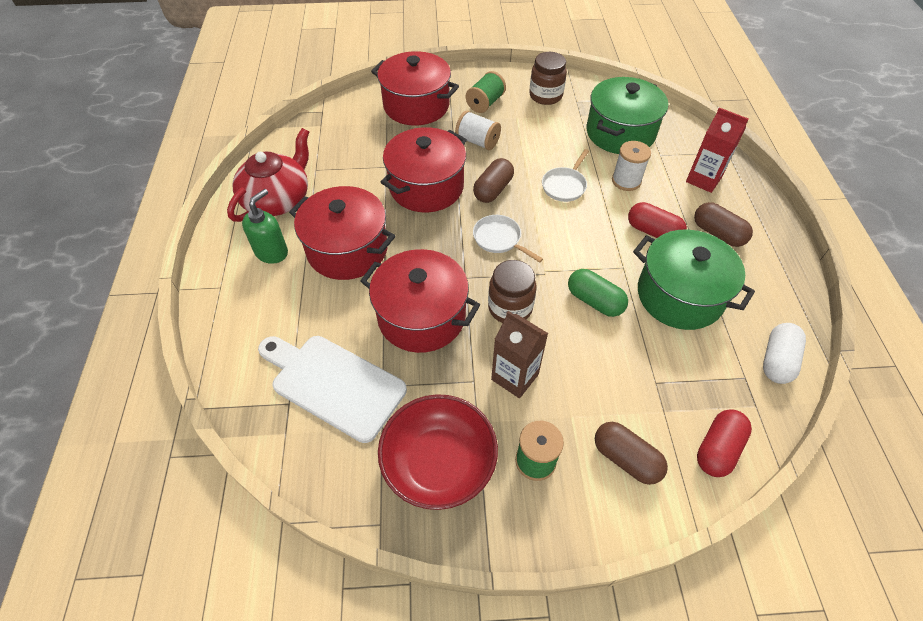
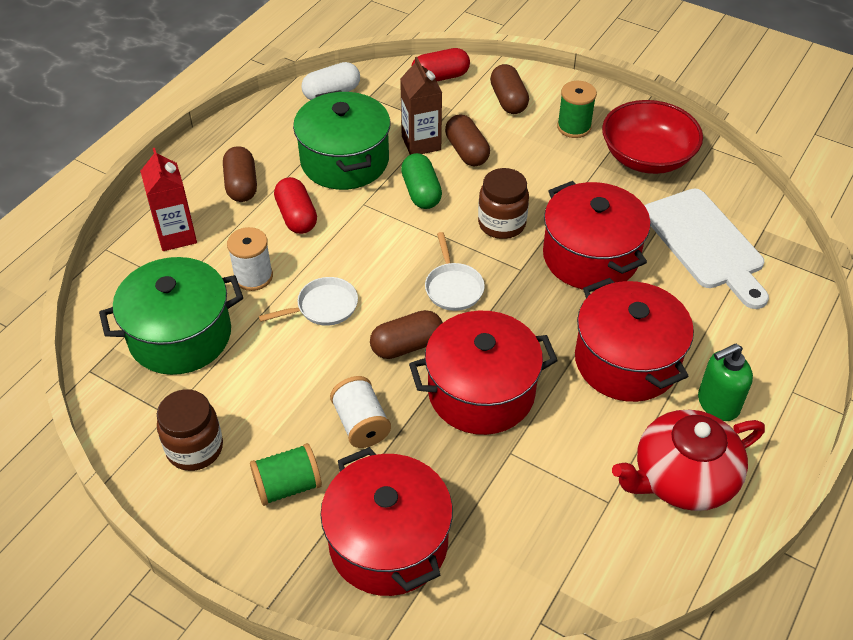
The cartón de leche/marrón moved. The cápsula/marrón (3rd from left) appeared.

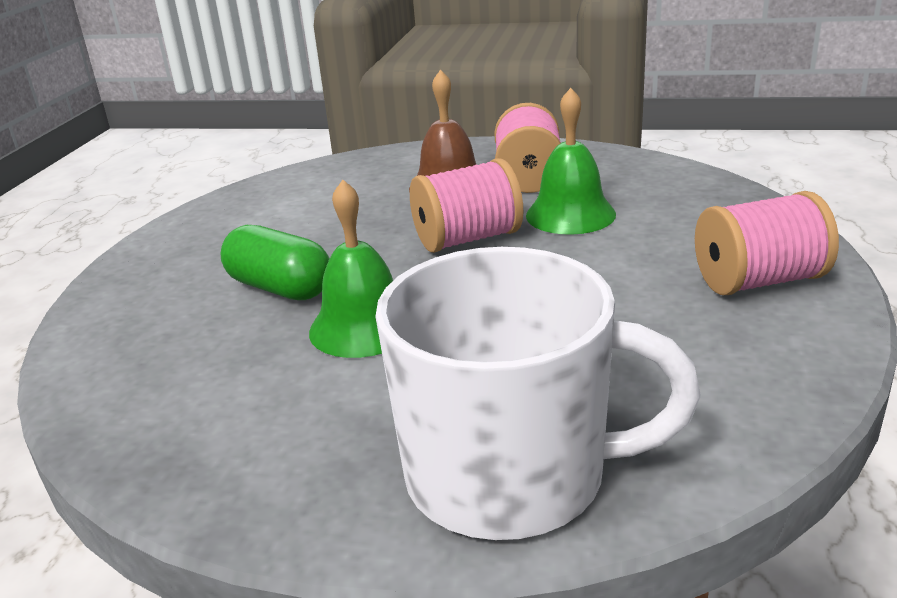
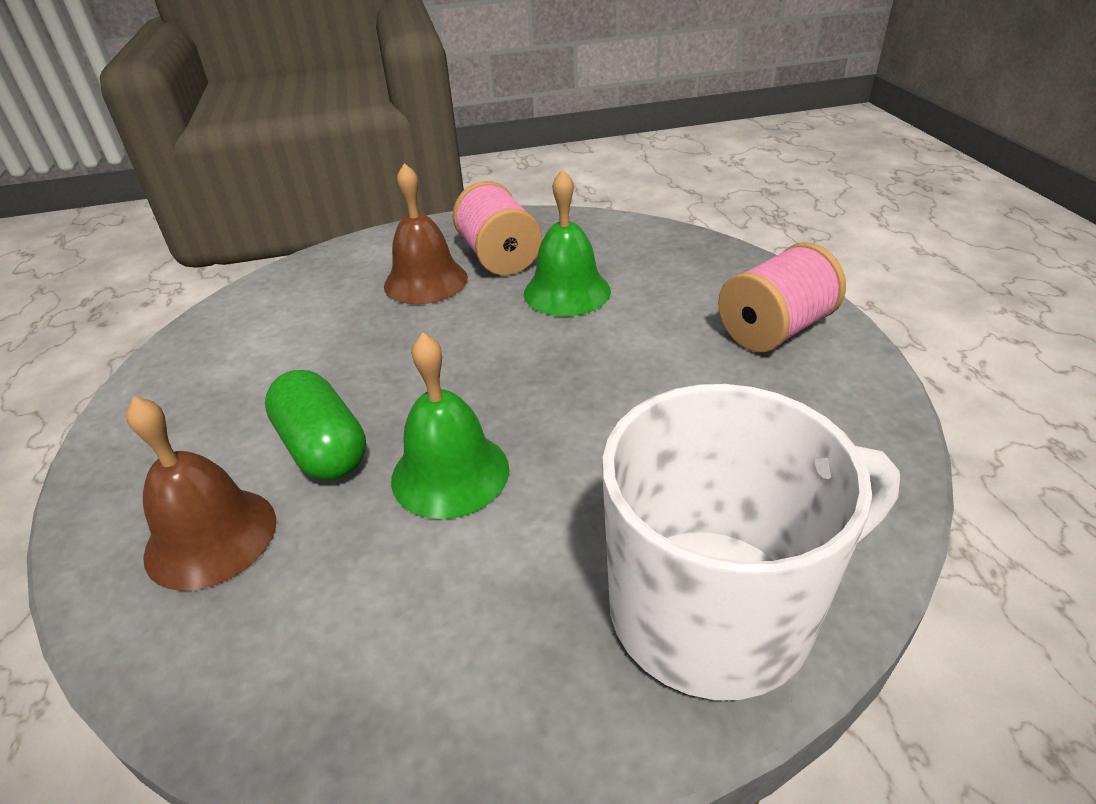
The campana/marrón (1st from left) appeared. The cápsula/verde turned 45 degrees clockwise. The carrete/rosa (1st from left) disappeared.

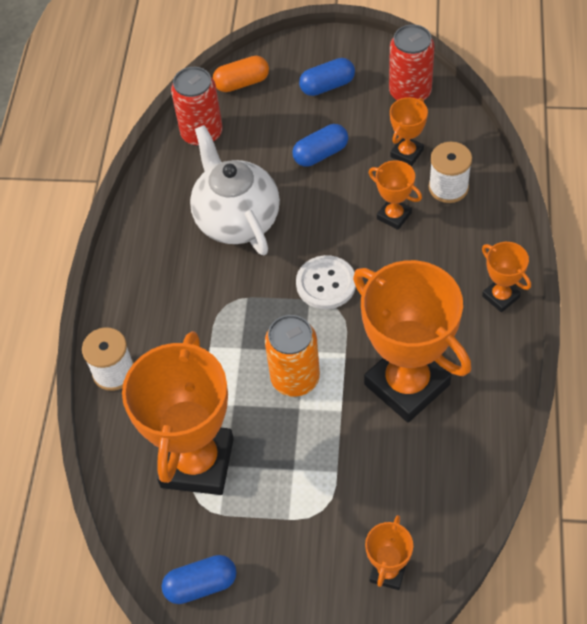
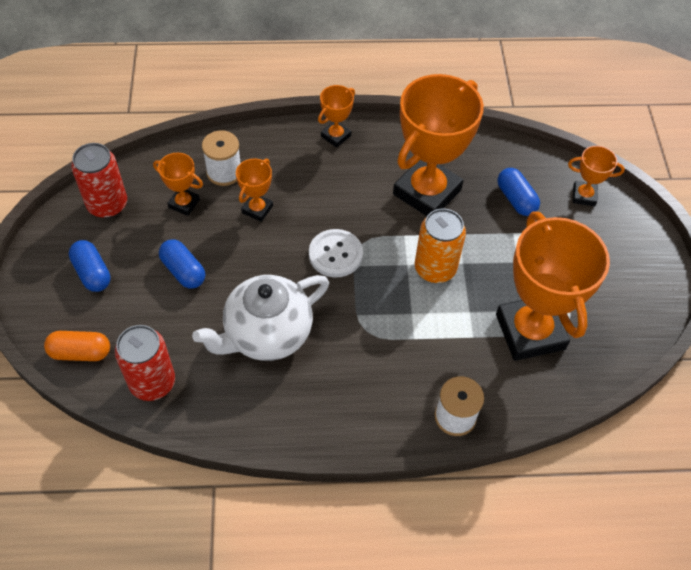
The cápsula/naranja turned 60 degrees counterclockwise. The trofeo/naranja (1st from left in the first image) turned 75 degrees clockwise. The cápsula/azul (1st from left in the first image) moved.

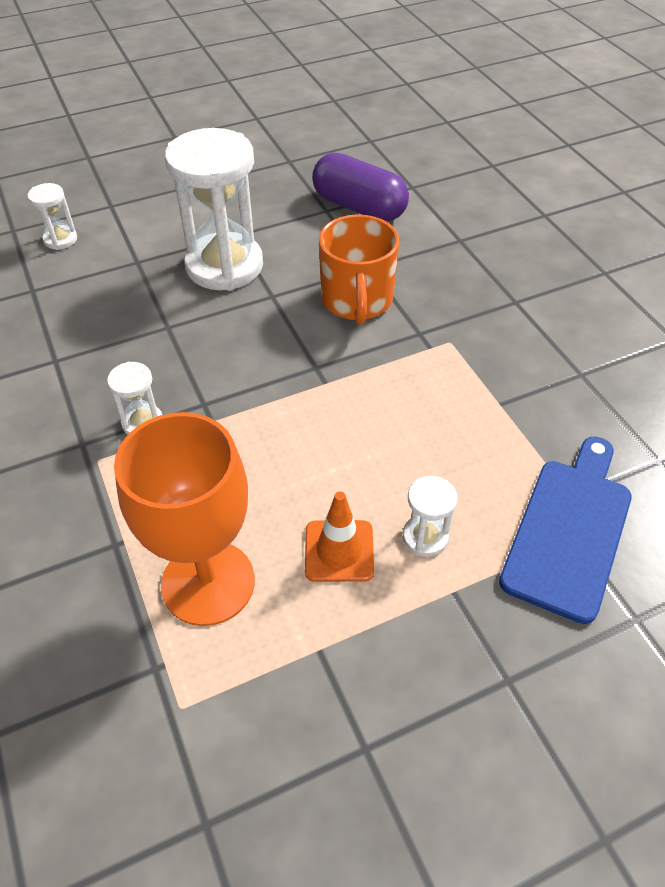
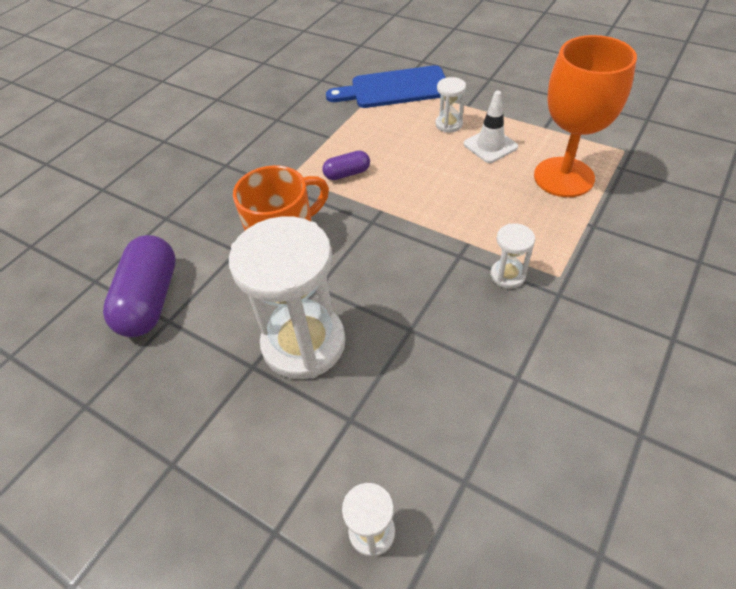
The cápsula/morado (2nd from left) appeared. The cono de tráfico/naranja became the cono de tráfico/blanco.

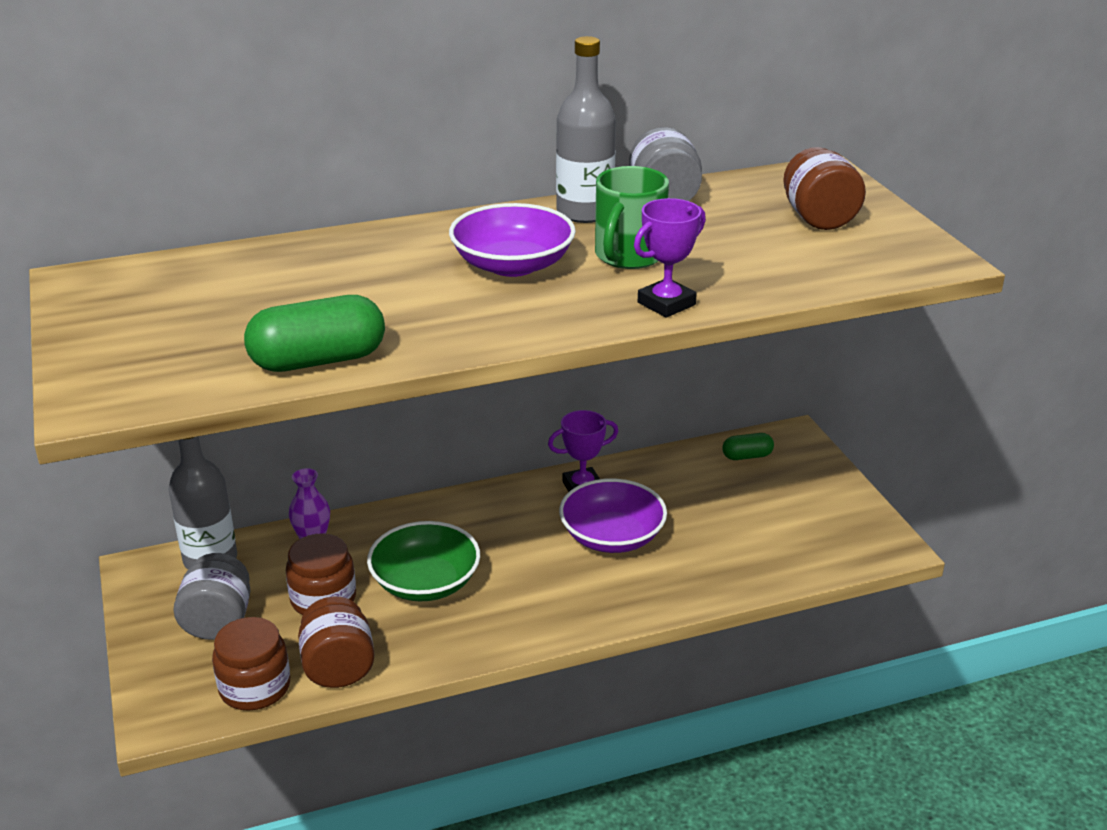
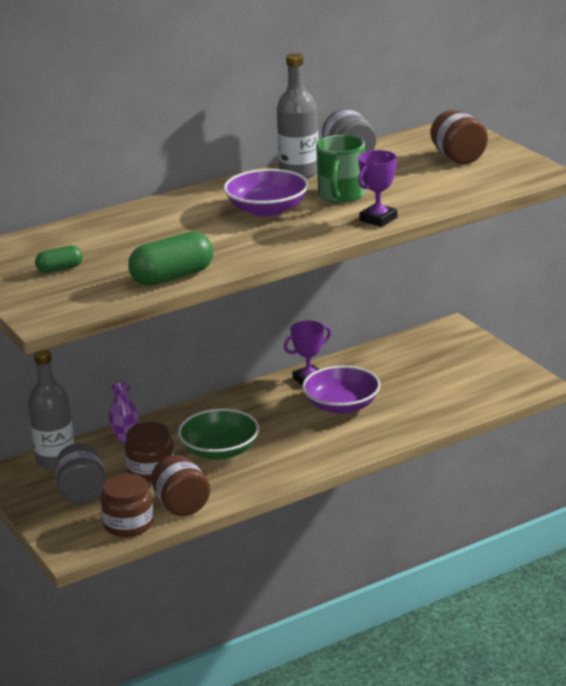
The cápsula/verde (2nd from left in the first image) moved.

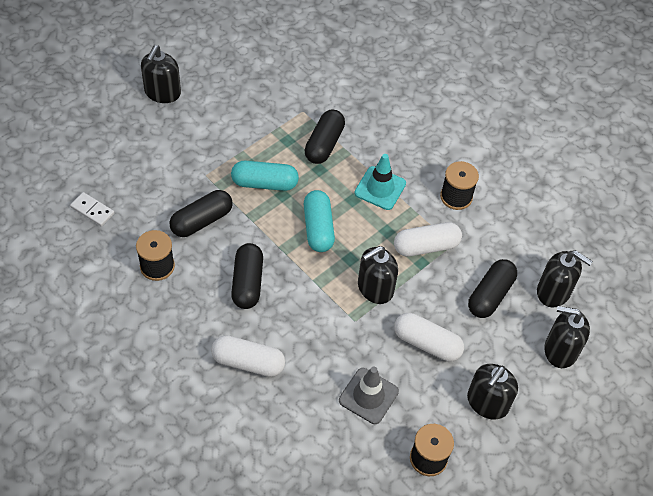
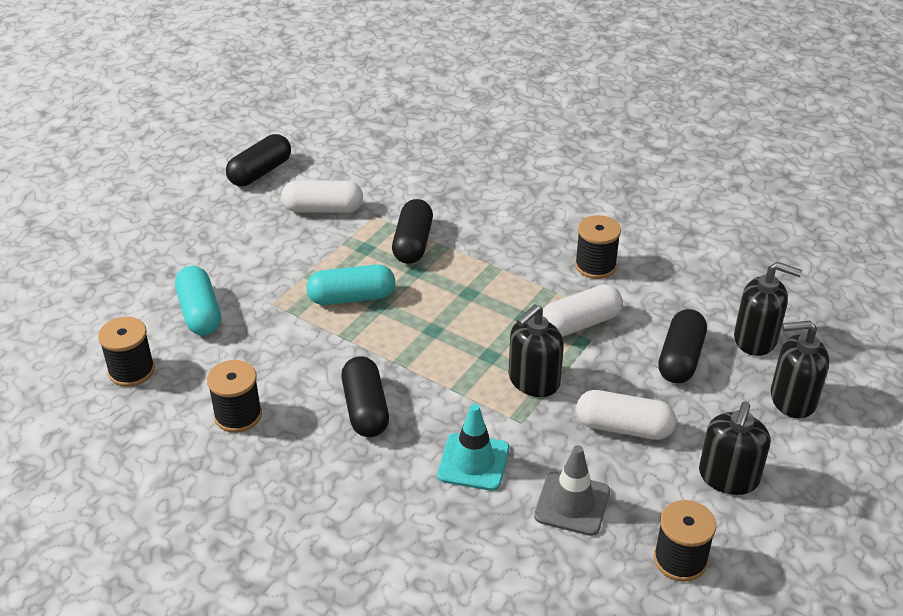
The ficha de dominó/blanco was replaced by the carrete/negro (1st from left). The cápsula/turquesa (2nd from left in the first image) moved. The cápsula/negro (1st from left) moved. The cápsula/blanco (1st from left) moved. The cono de tráfico/turquesa moved. The dispensador de jabón/negro (1st from left) disappeared.

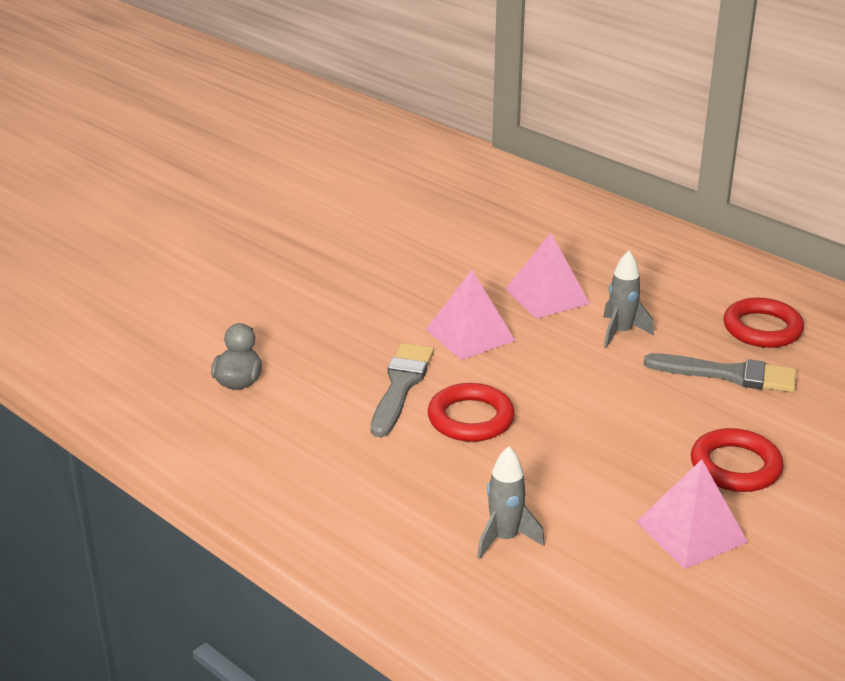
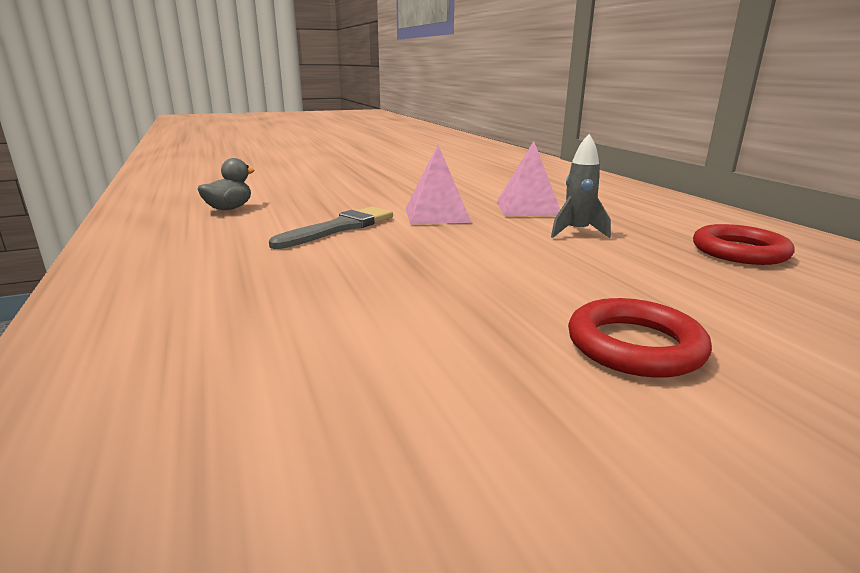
The anillo/rojo (1st from left) disappeared. The cohete/gris (1st from left) disappeared. The pirámide/rosa (3rd from left) disappeared. The pincel/gris (2nd from left) disappeared.

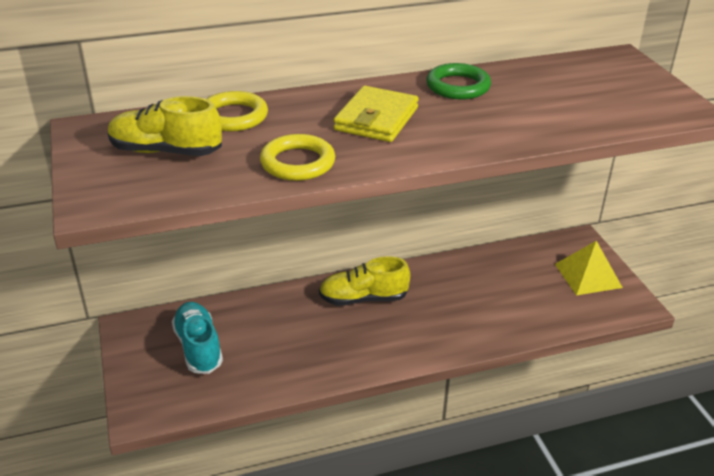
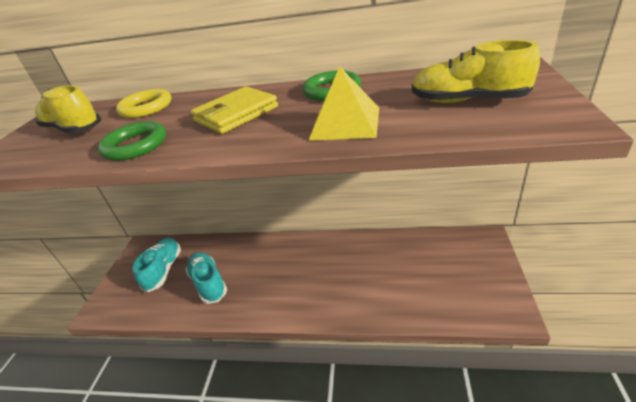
The anillo/amarillo (2nd from left) became the anillo/verde (1st from left). The zapato/turquesa (2nd from left) appeared. The pirámide/amarillo moved. The zapato/amarillo (2nd from left) moved.

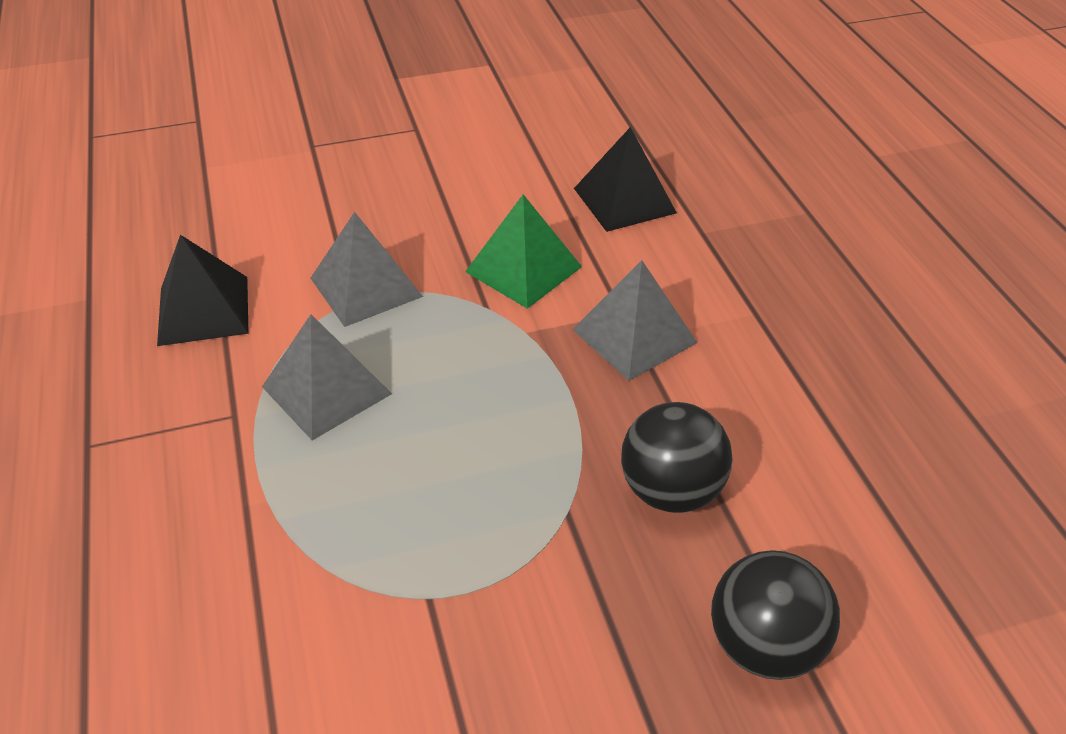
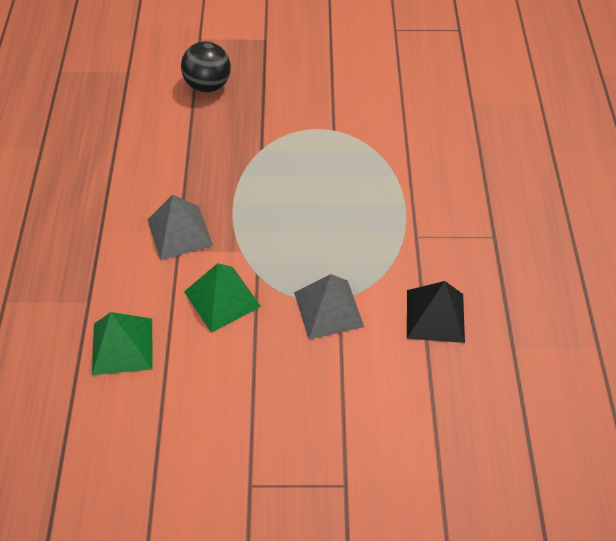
The pirámide/negro (2nd from left) became the pirámide/verde (1st from left). The pirámide/gris (1st from left) disappeared. The pelota/negro (1st from left) disappeared.

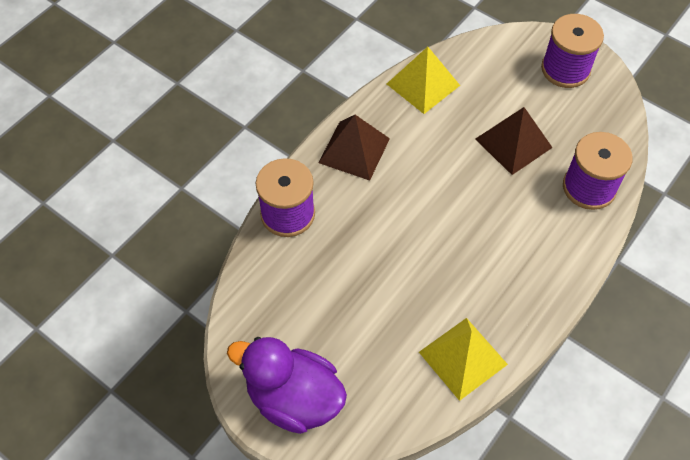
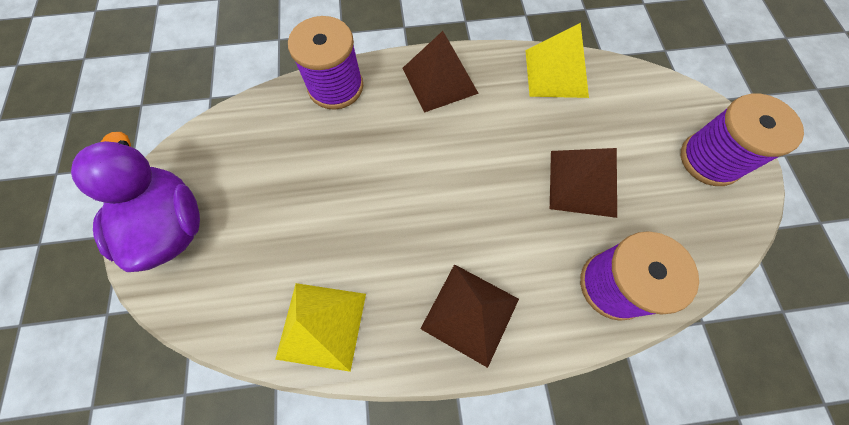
The pirámide/marrón (2nd from left) appeared.

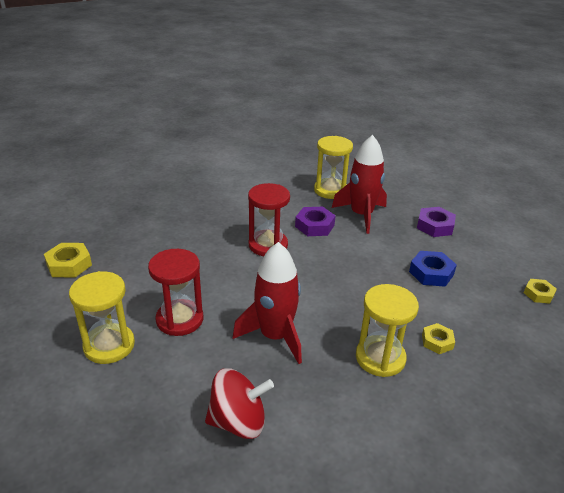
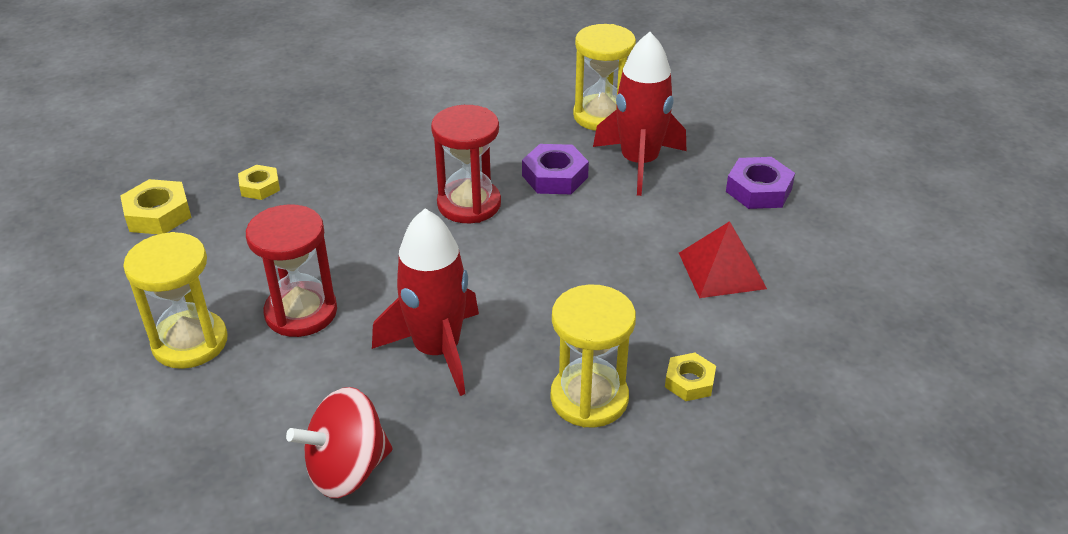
The tuerca/amarillo (3rd from left in the first image) moved. The peonza/rojo turned 150 degrees clockwise. The tuerca/azul was replaced by the pirámide/rojo.

